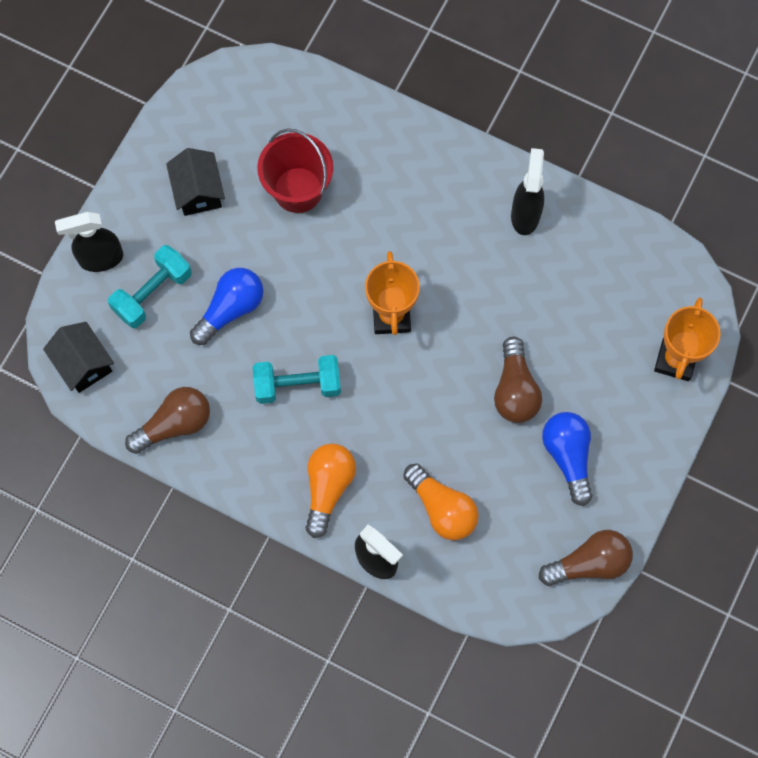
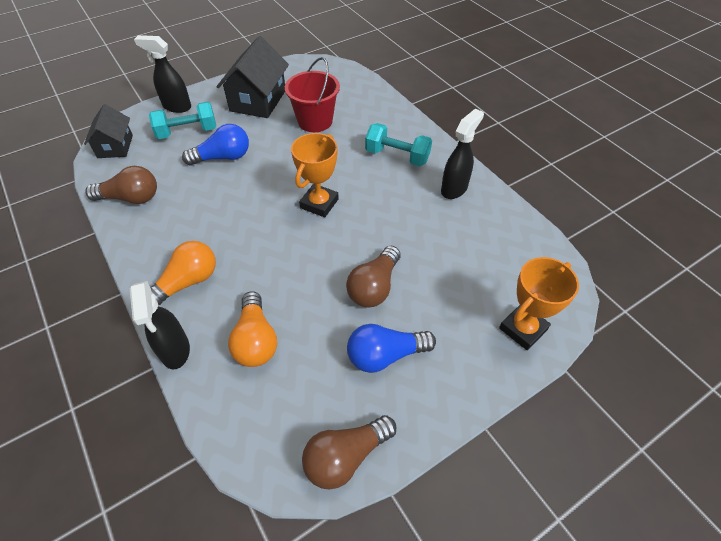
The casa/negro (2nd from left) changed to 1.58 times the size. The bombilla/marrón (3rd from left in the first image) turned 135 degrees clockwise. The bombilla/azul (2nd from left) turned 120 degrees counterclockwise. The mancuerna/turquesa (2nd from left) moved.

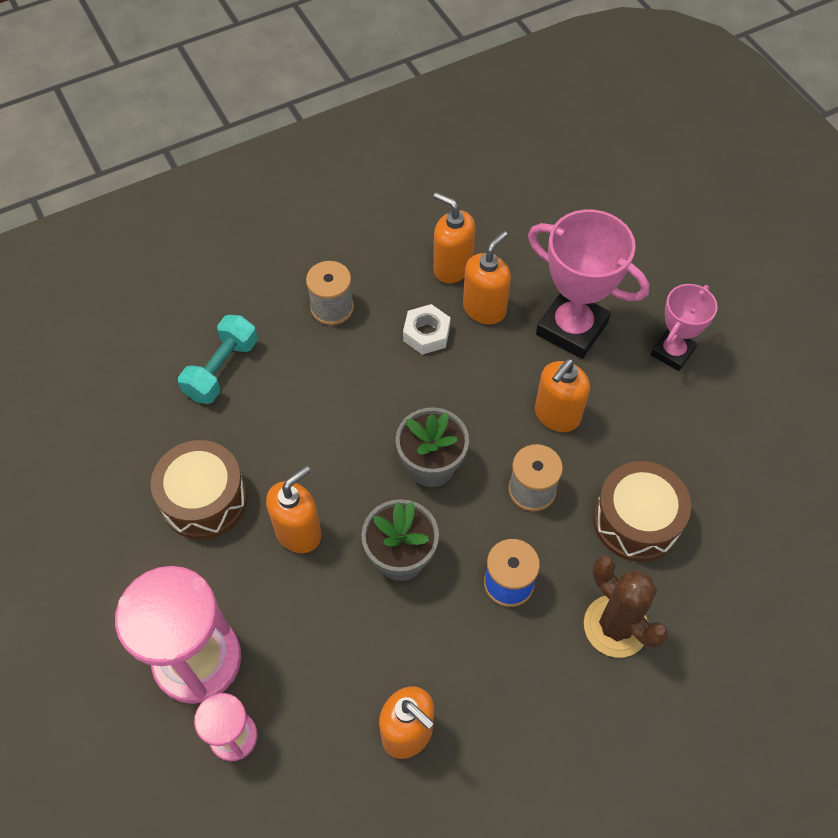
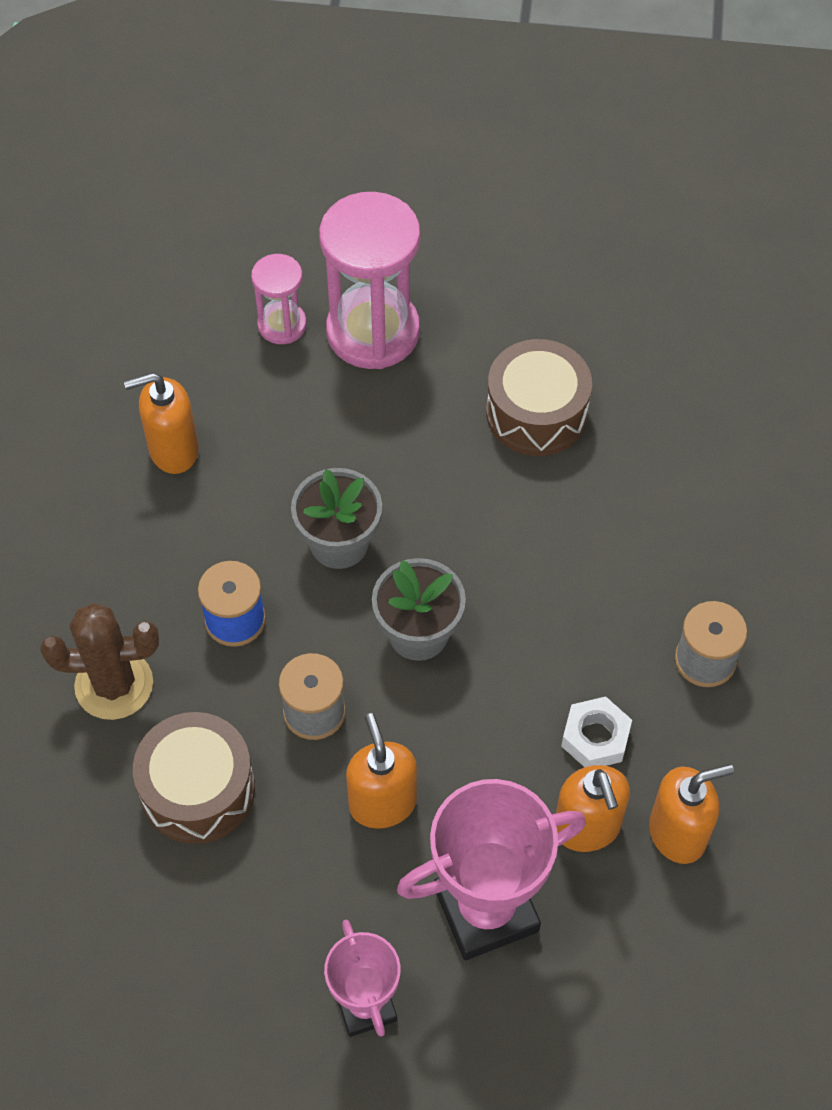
The mancuerna/turquesa disappeared. The dispensador de jabón/naranja (1st from left) disappeared.

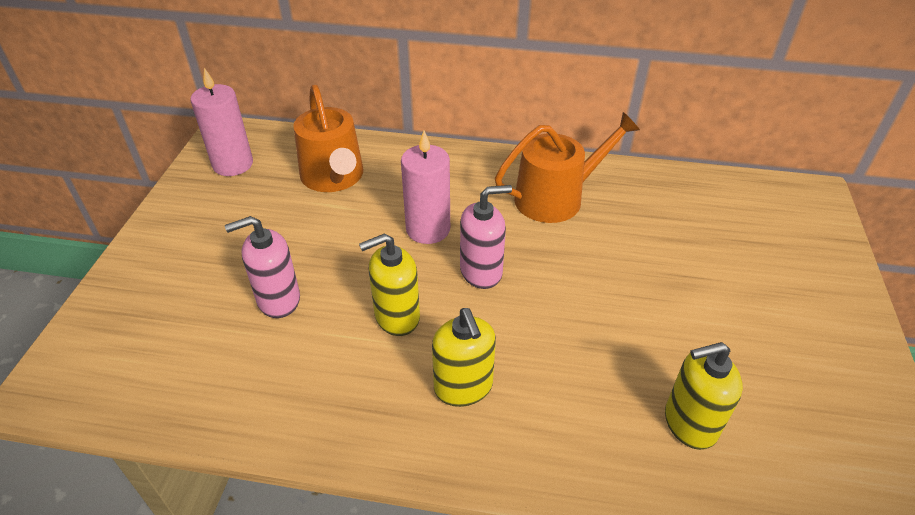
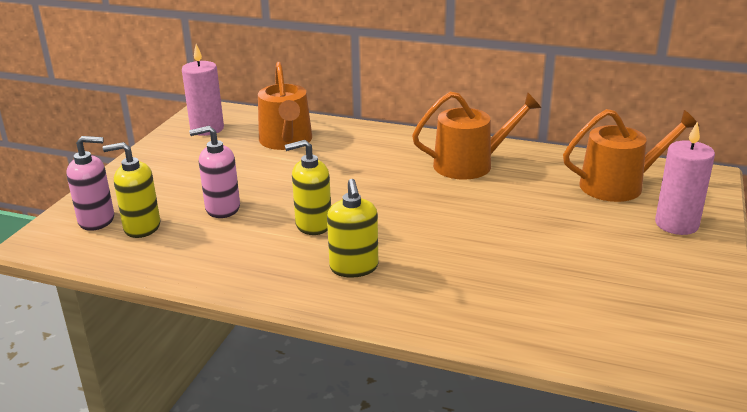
The dispensador de jabón/rosa (2nd from left in the first image) moved. The dispensador de jabón/amarillo (3rd from left in the first image) moved. The regadera/naranja (3rd from left) appeared. The vela/rosa (2nd from left) moved.

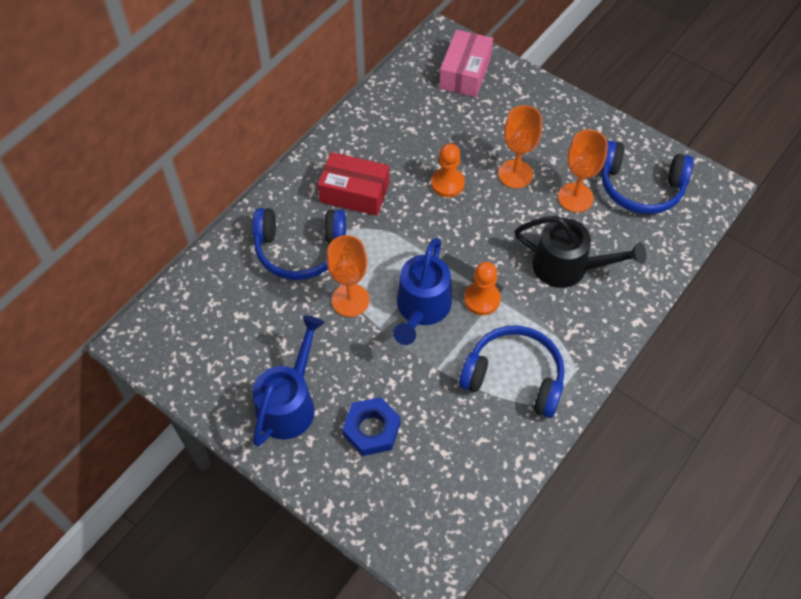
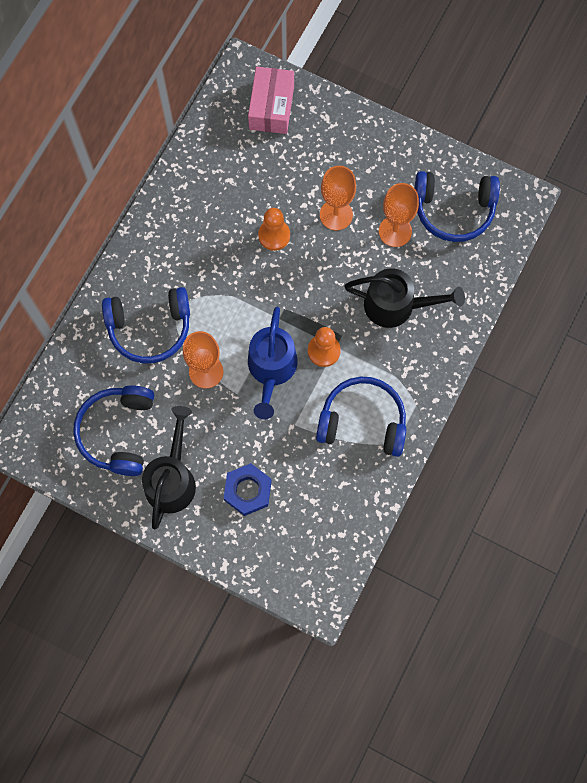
The auriculares/azul (1st from left) appeared. The regadera/azul (1st from left) became the regadera/negro (1st from left). The caja/rojo disappeared.

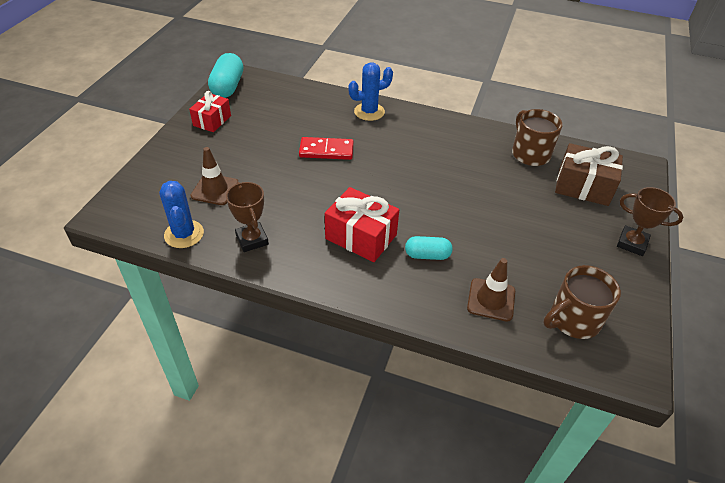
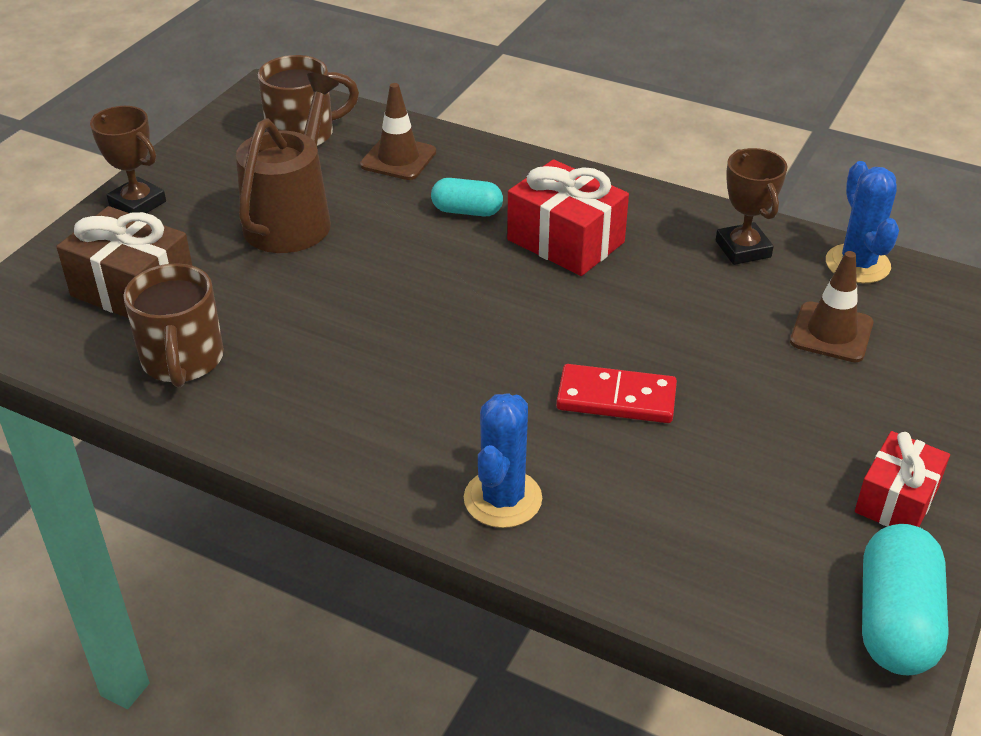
The regadera/marrón appeared. The cactus/azul (2nd from left in the first image) turned 60 degrees counterclockwise.

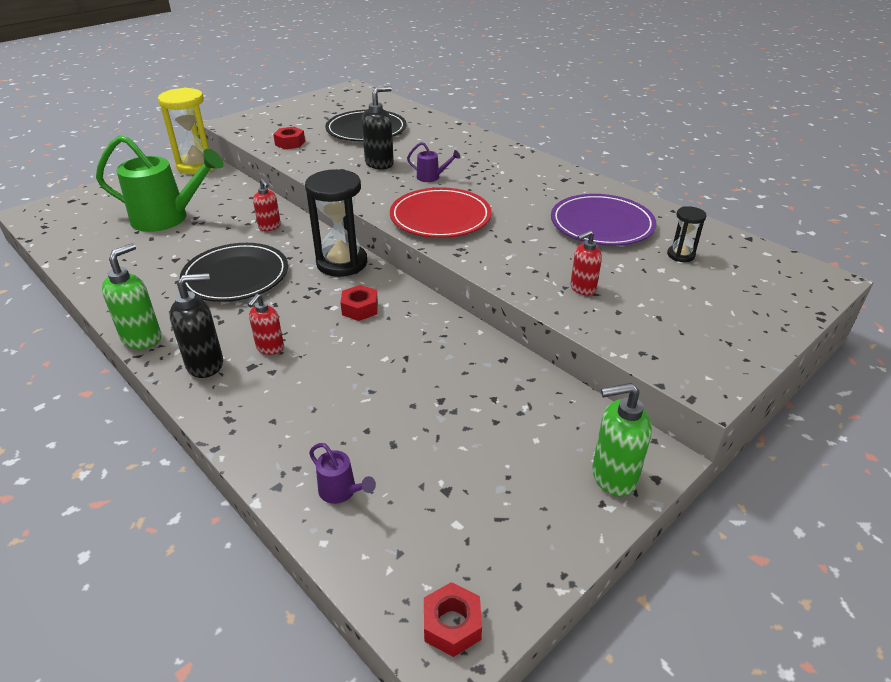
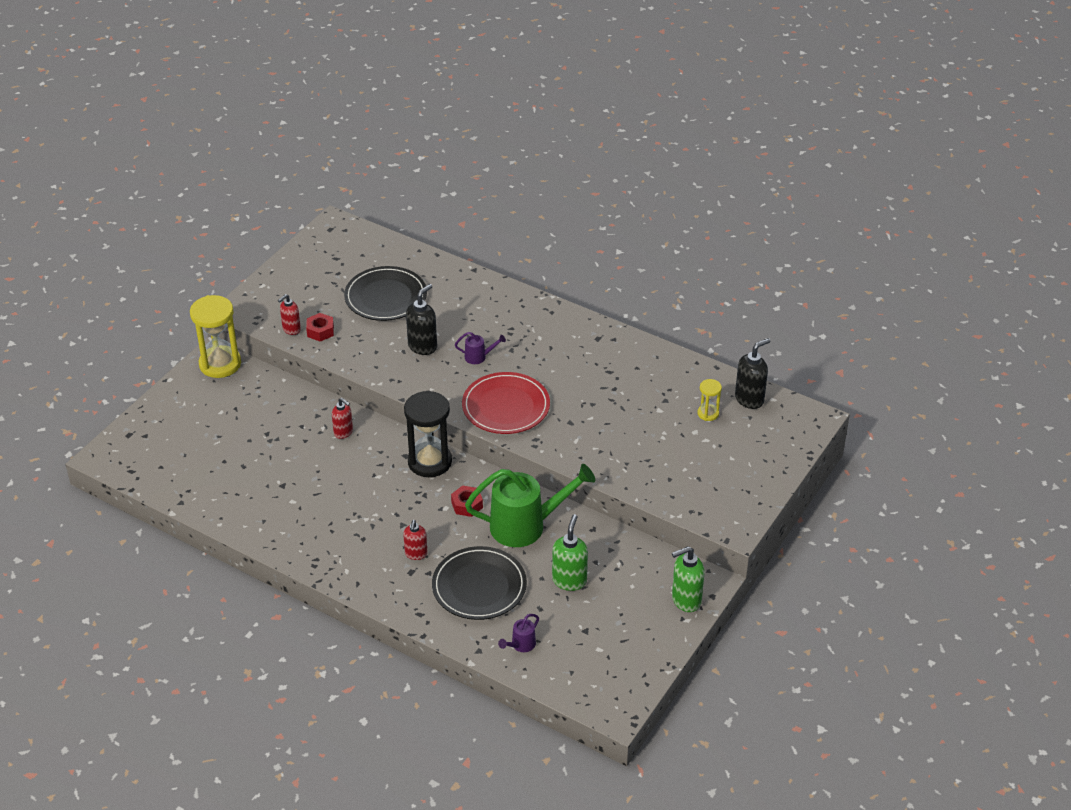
The dispensador de jabón/rojo (3rd from left in the first image) moved. The plato/negro (1st from left in the first image) moved. The regadera/verde moved. The regadera/morado (1st from left in the first image) turned 105 degrees clockwise. The dispensador de jabón/verde (1st from left) moved. The reloj de arena/negro (2nd from left) became the reloj de arena/amarillo (2nd from left). The dispensador de jabón/negro (1st from left in the first image) moved. The tuerca/rojo (3rd from left) disappeared. The plato/morado disappeared.

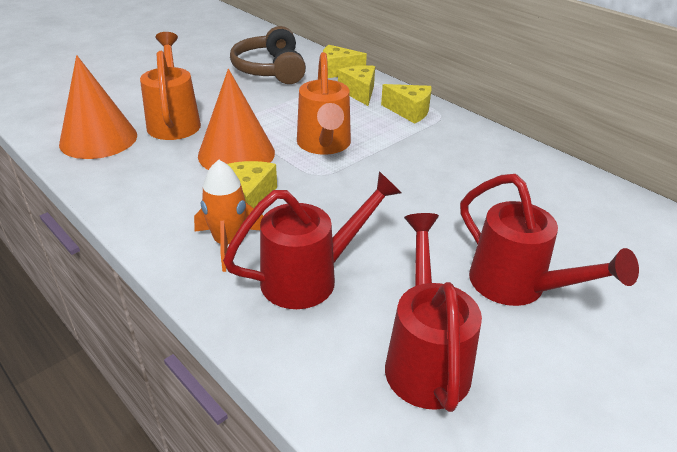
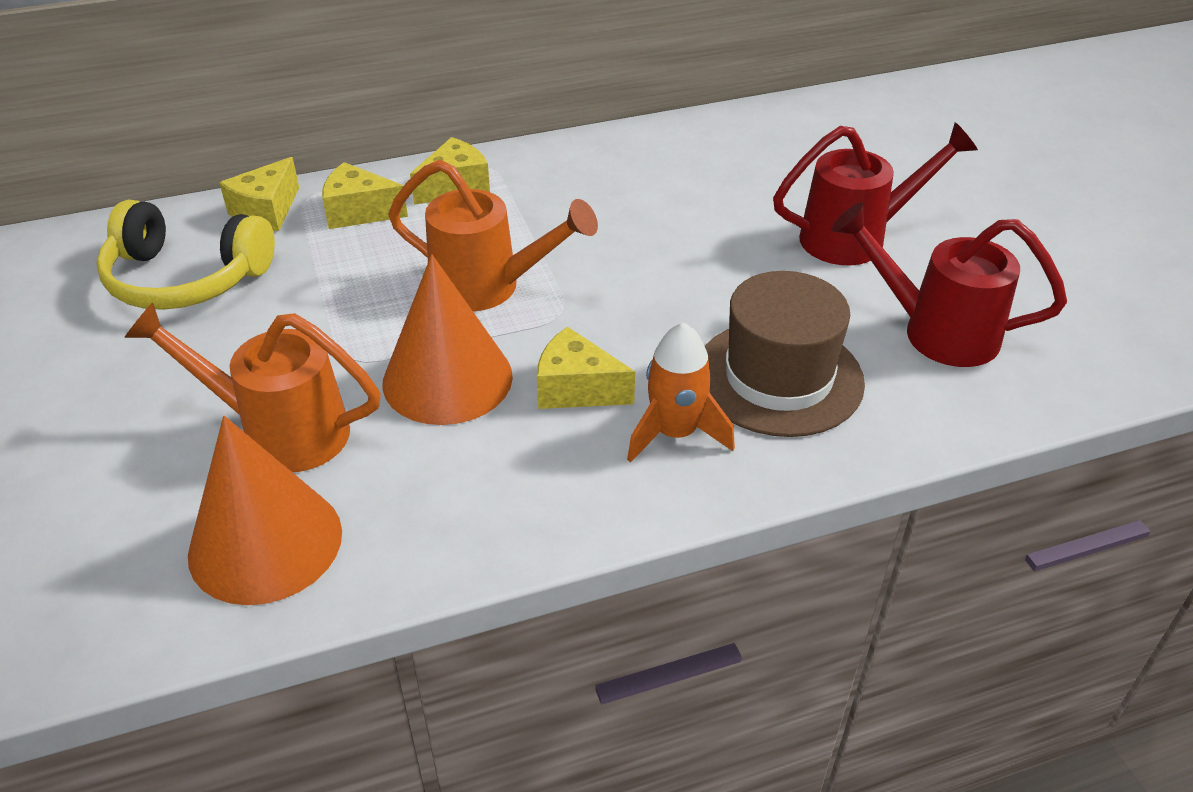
The auriculares/marrón became the auriculares/amarillo. The regadera/rojo (1st from left) was replaced by the sombrero/marrón.

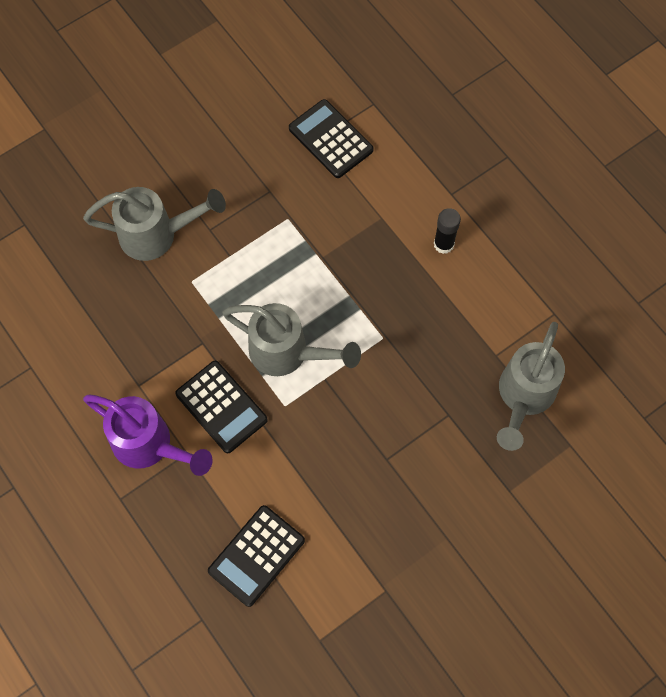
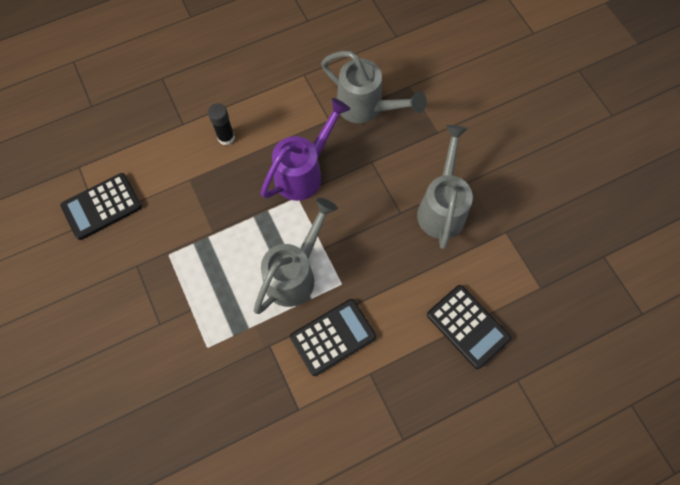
The regadera/morado moved. The regadera/gris (1st from left in the first image) moved.

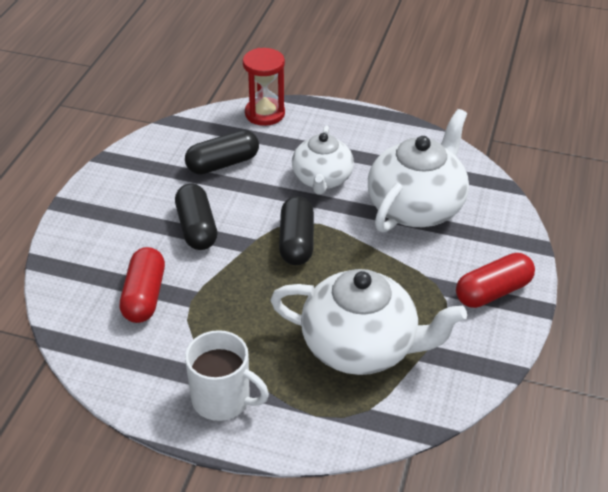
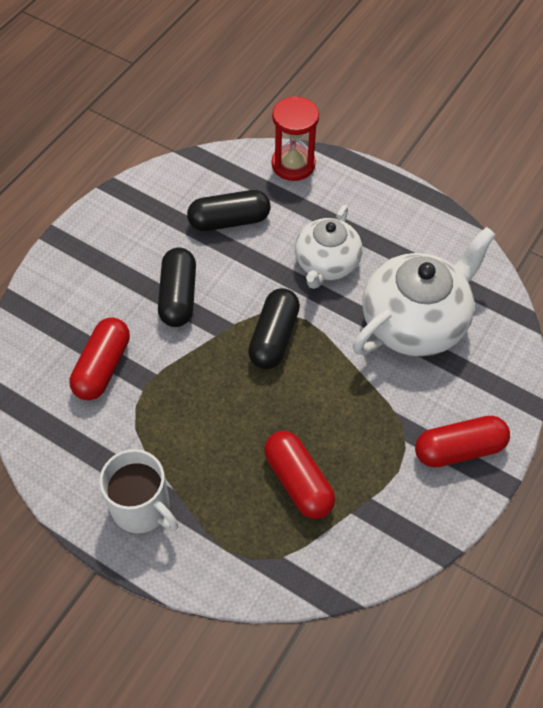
The tetera/blanco (2nd from left) was replaced by the cápsula/rojo (2nd from left).

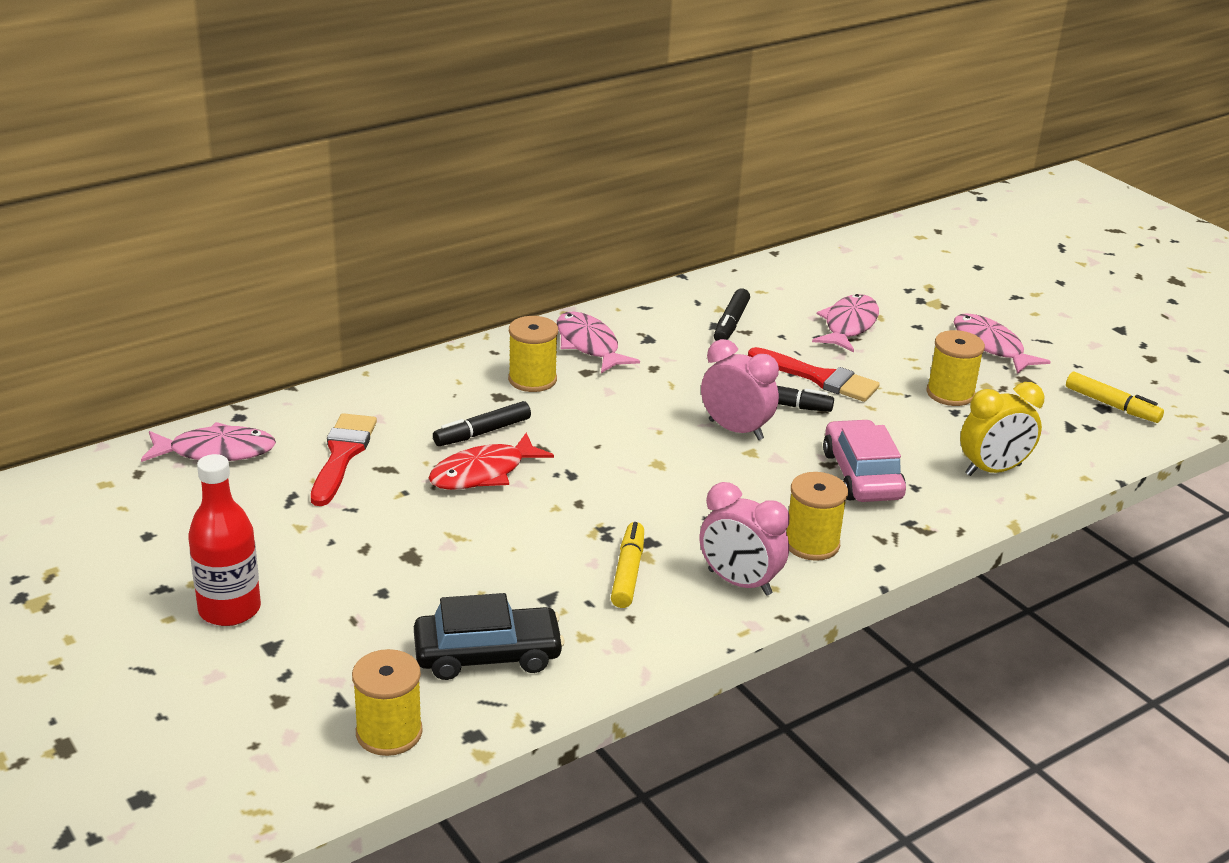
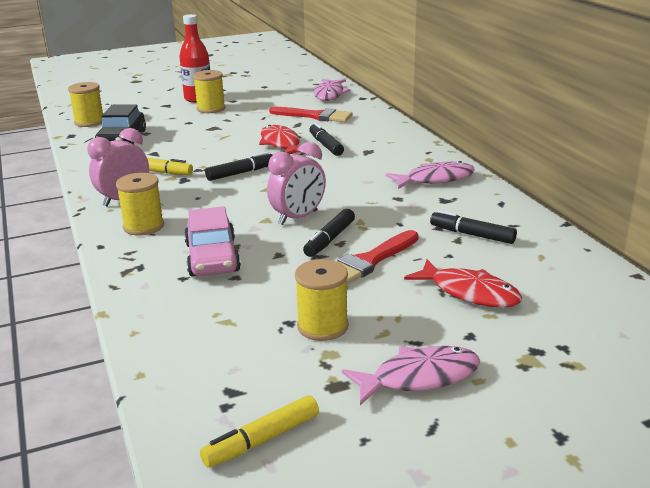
The coche/rosa turned 75 degrees clockwise. The carrete/amarillo (2nd from left in the first image) moved. The rotulador/negro (1st from left) appeared. The pez/rosa (3rd from left) became the pez/rojo (2nd from left). The despertador/amarillo disappeared.

